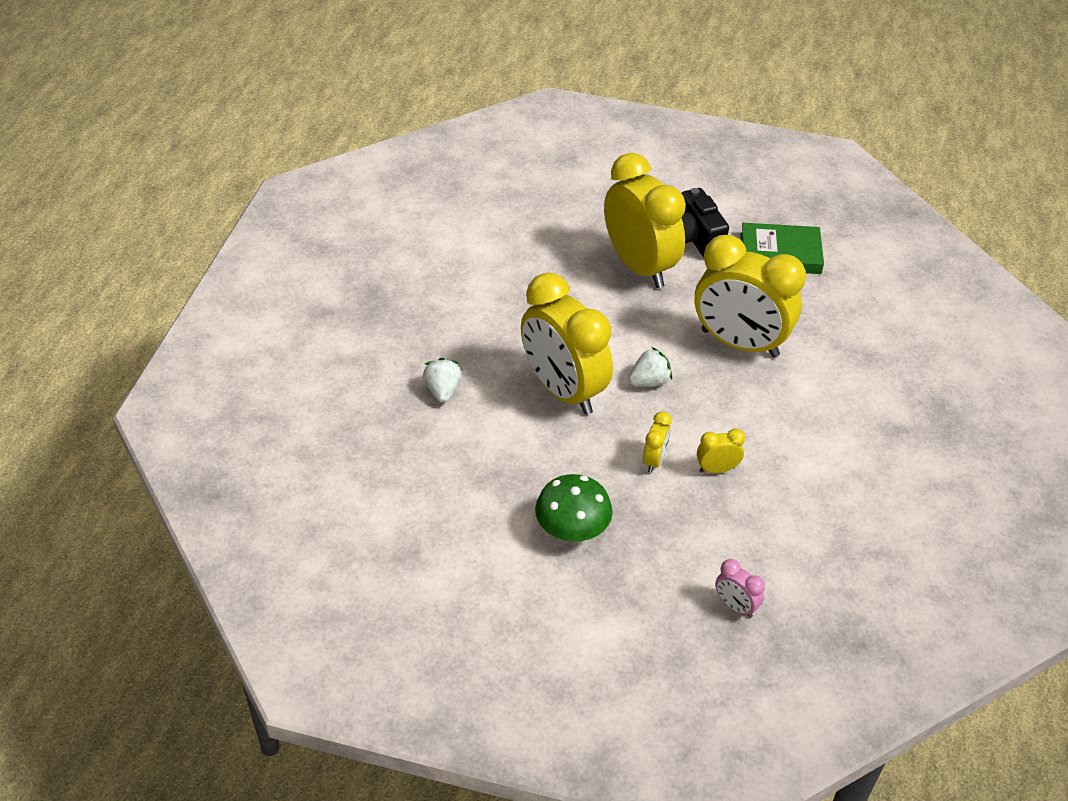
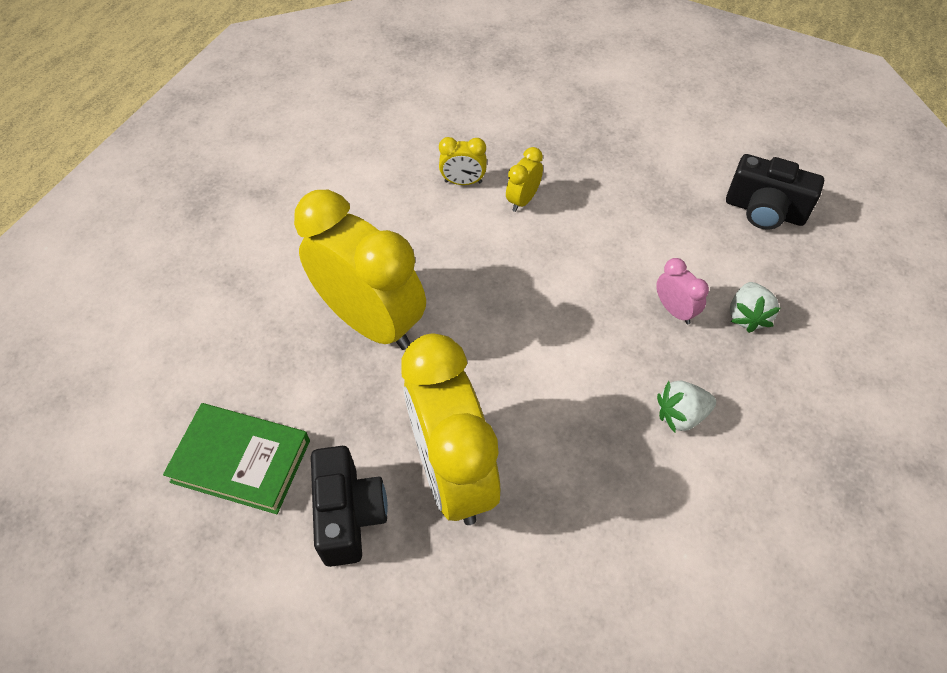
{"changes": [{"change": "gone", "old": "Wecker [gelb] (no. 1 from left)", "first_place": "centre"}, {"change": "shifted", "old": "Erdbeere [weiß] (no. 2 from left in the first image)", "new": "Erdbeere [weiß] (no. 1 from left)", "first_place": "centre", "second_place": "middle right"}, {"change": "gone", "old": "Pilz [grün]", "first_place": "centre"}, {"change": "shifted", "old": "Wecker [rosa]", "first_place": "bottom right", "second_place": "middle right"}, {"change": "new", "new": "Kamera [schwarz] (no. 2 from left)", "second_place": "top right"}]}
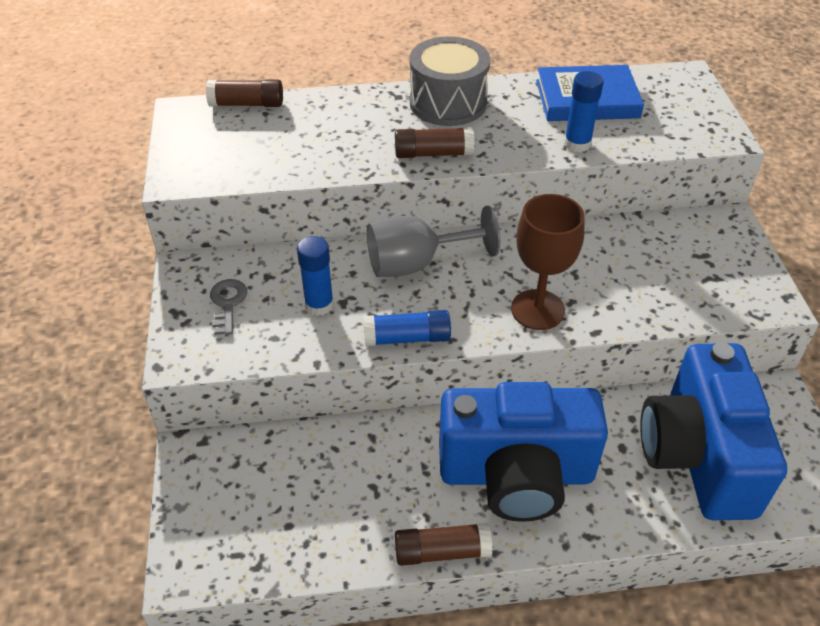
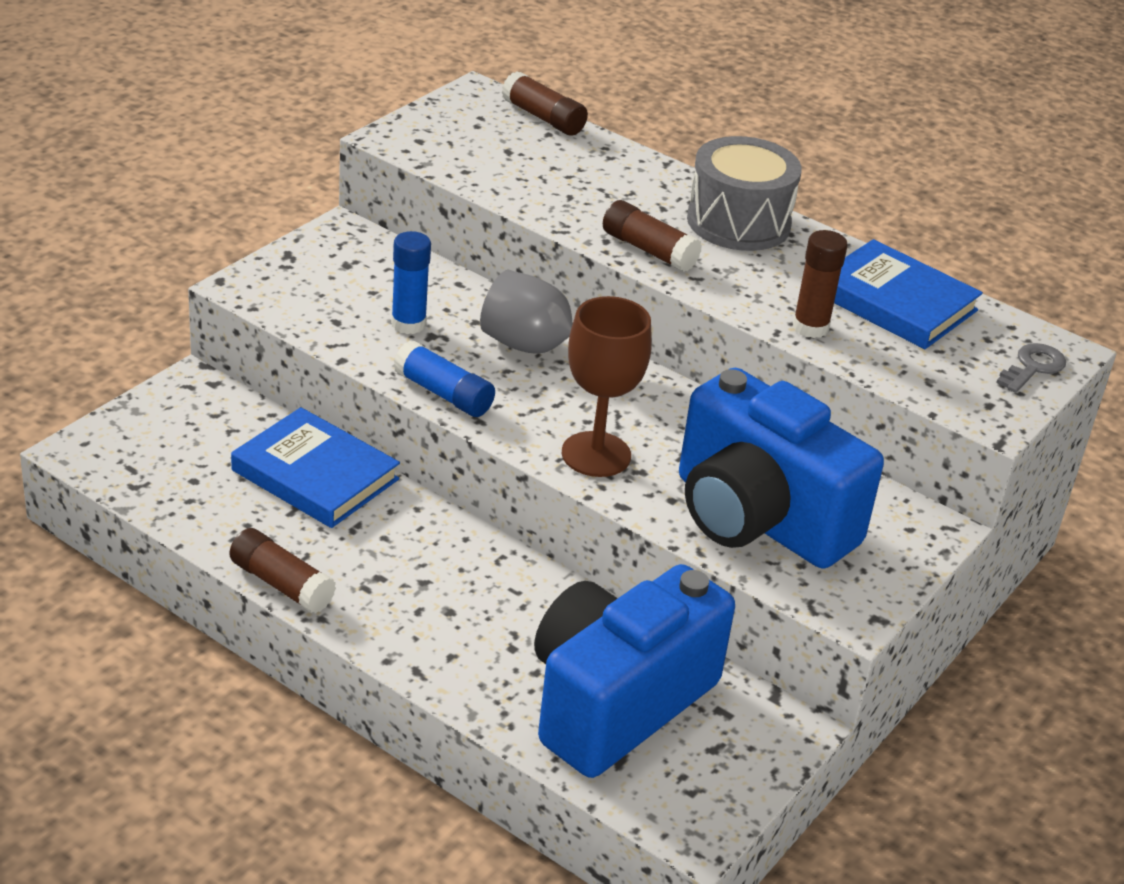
{"changes": [{"change": "repainted", "old": "Klebestift [blau] (no. 3 from left)", "new": "Klebestift [braun] (no. 4 from left)", "first_place": "top right", "second_place": "top right"}, {"change": "shifted", "old": "Schlüssel [grau]", "first_place": "middle left", "second_place": "middle right"}, {"change": "shifted", "old": "Kamera [blau] (no. 1 from left in the first image)", "new": "Kamera [blau] (no. 2 from left)", "first_place": "bottom centre", "second_place": "middle right"}, {"change": "new", "new": "Buch [blau] (no. 1 from left)", "second_place": "middle left"}]}
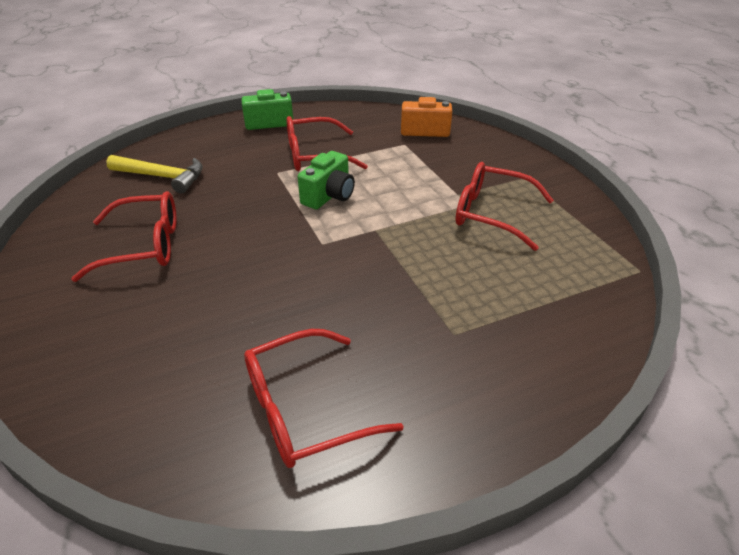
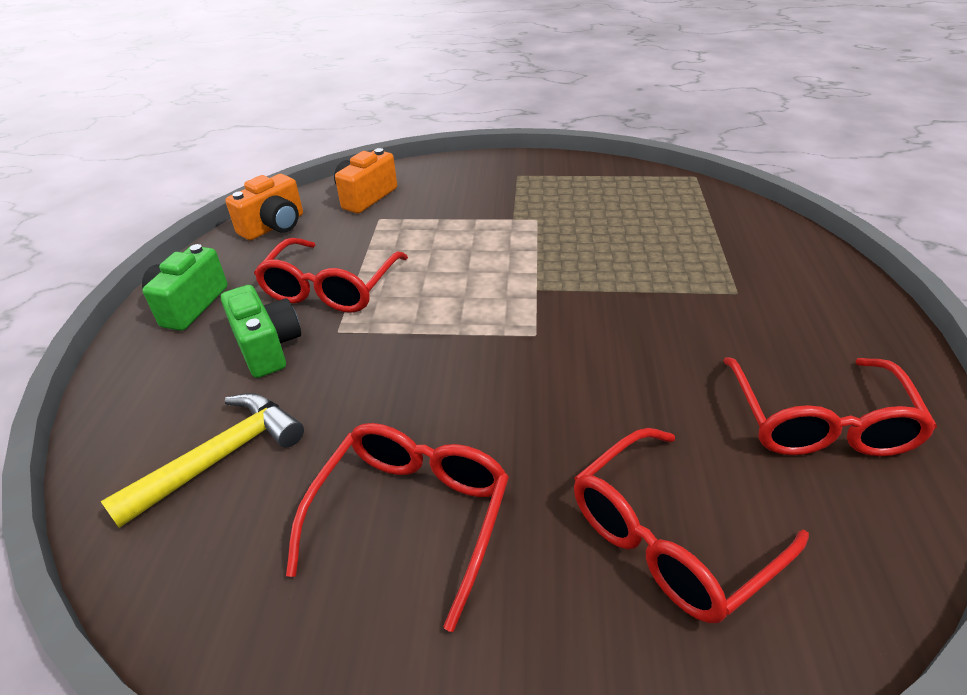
{"changes": [{"change": "shifted", "old": "Kamera [grün] (no. 2 from left)", "first_place": "top centre", "second_place": "middle left"}, {"change": "shifted", "old": "Brille [rot] (no. 4 from left in the first image)", "new": "Brille [rot] (no. 3 from left)", "first_place": "middle right", "second_place": "bottom right"}, {"change": "new", "new": "Kamera [orange] (no. 1 from left)", "second_place": "top left"}]}
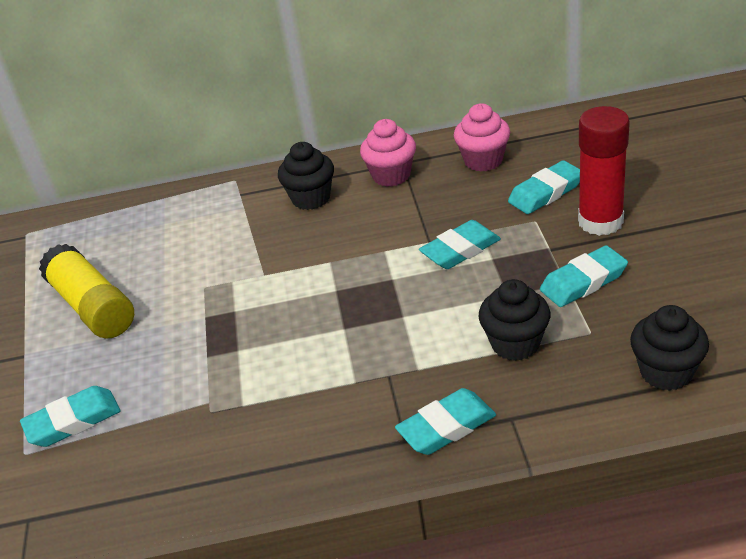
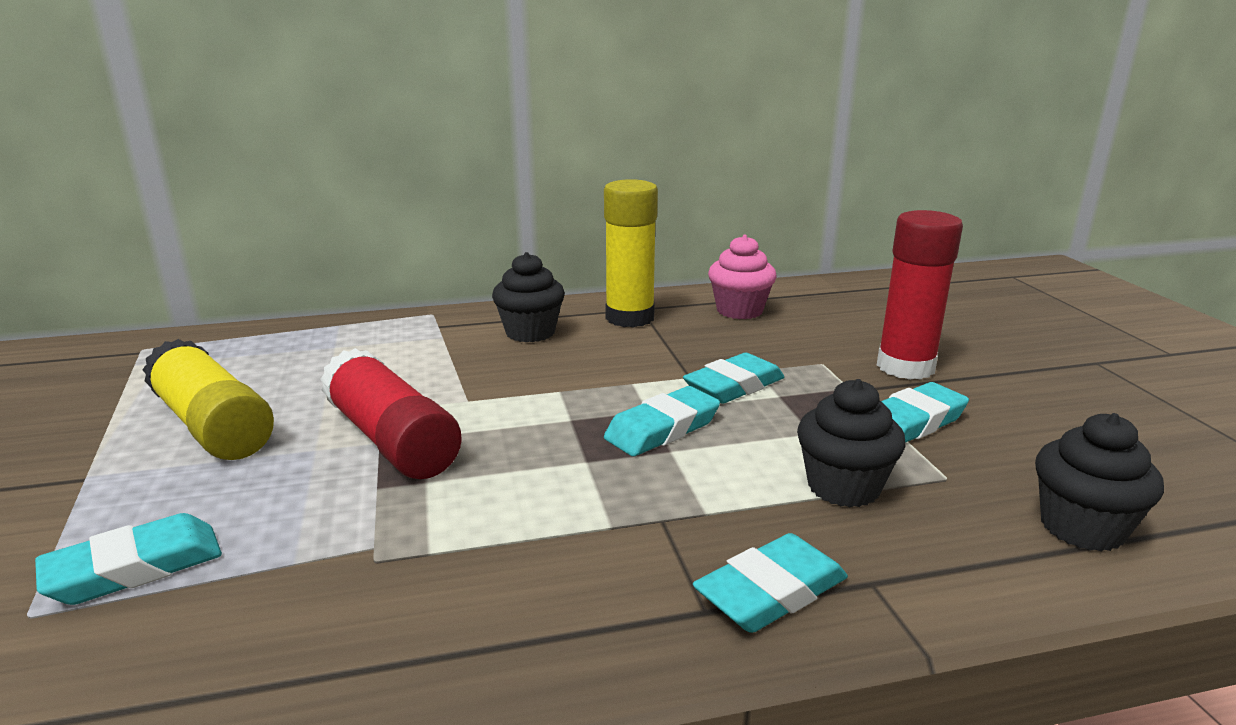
{"changes": [{"change": "swapped", "old": "Muffin [rosa] (no. 1 from left)", "new": "Klebestift [gelb] (no. 2 from left)", "first_place": "top centre", "second_place": "centre"}, {"change": "shifted", "old": "Radiergummi [türkis] (no. 4 from left in the first image)", "new": "Radiergummi [türkis] (no. 2 from left)", "first_place": "middle right", "second_place": "centre"}, {"change": "new", "new": "Klebestift [rot] (no. 1 from left)", "second_place": "middle left"}]}
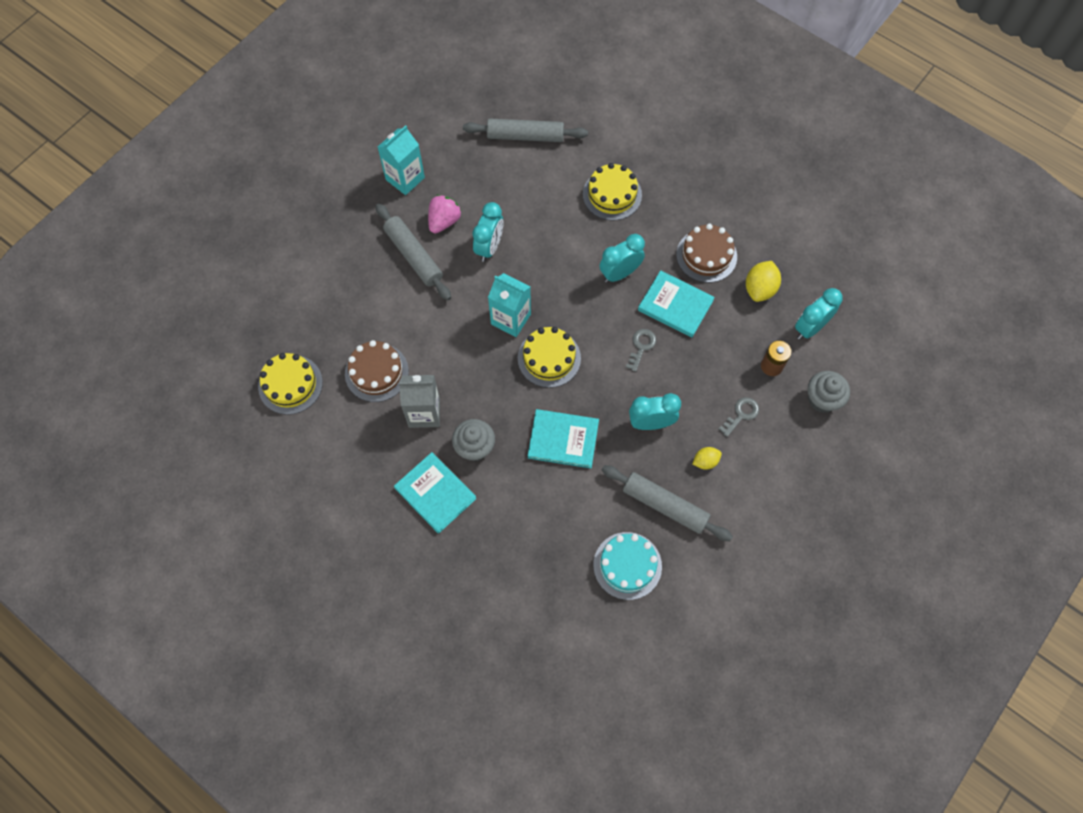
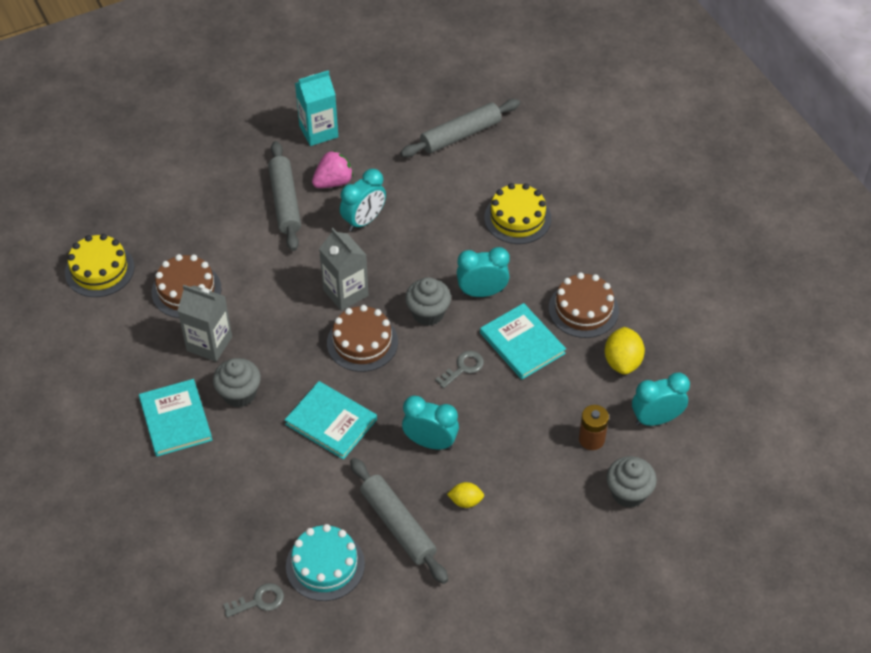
{"changes": [{"change": "rotated", "old": "Nudelholz [grau] (no. 2 from left in the first image)", "first_place": "top centre", "second_place": "top centre", "degrees": -60}, {"change": "rotated", "old": "Zitrone [gelb] (no. 2 from left)", "first_place": "middle right", "second_place": "middle right", "degrees": -45}, {"change": "repainted", "old": "Getränkekarton [türkis] (no. 2 from left)", "new": "Getränkekarton [grau] (no. 2 from left)", "first_place": "centre", "second_place": "centre"}, {"change": "repainted", "old": "Kuchen [gelb] (no. 2 from left)", "new": "Kuchen [braun] (no. 2 from left)", "first_place": "centre", "second_place": "centre"}, {"change": "shifted", "old": "Schlüssel [grau] (no. 2 from left in the first image)", "new": "Schlüssel [grau] (no. 1 from left)", "first_place": "middle right", "second_place": "bottom left"}, {"change": "new", "new": "Muffin [grau] (no. 2 from left)", "second_place": "centre"}]}
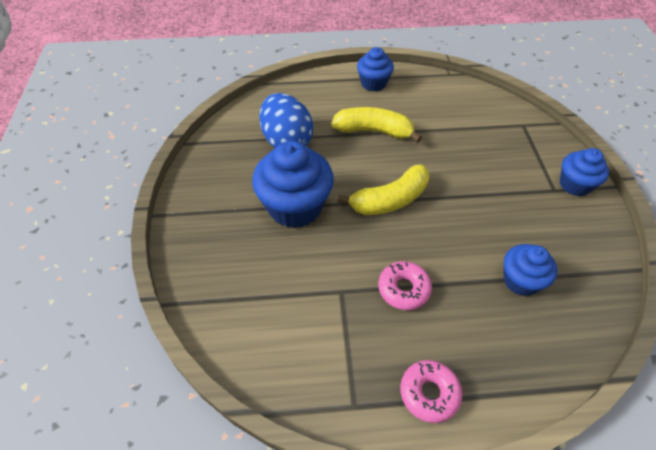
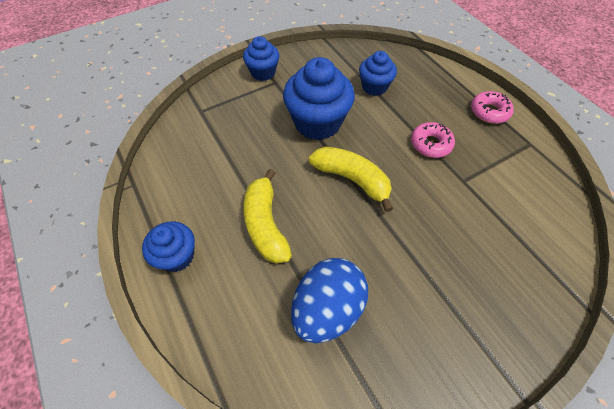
{"changes": [{"change": "shifted", "old": "Muffin [blau] (no. 1 from left in the first image)", "new": "Muffin [blau] (no. 3 from left)", "first_place": "centre", "second_place": "top centre"}]}
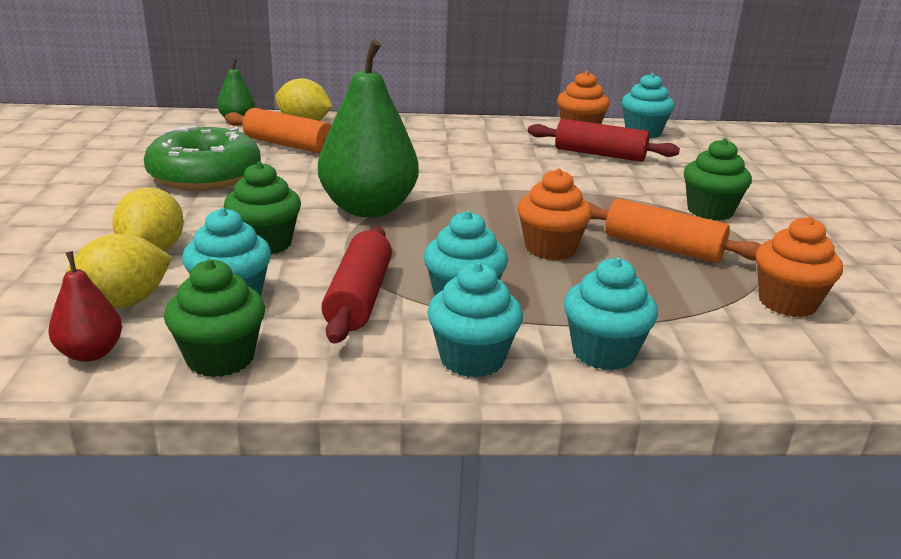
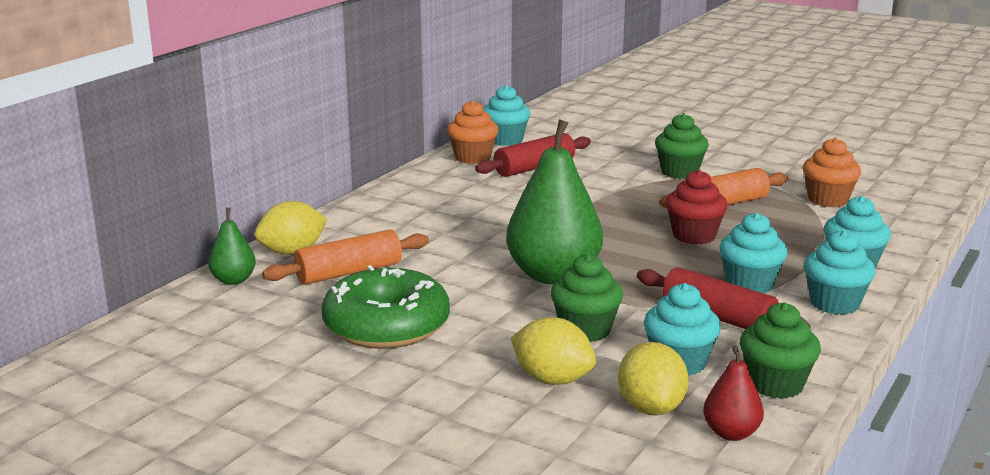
{"changes": [{"change": "repainted", "old": "Muffin [orange] (no. 1 from left)", "new": "Muffin [rot]", "first_place": "centre", "second_place": "middle right"}]}
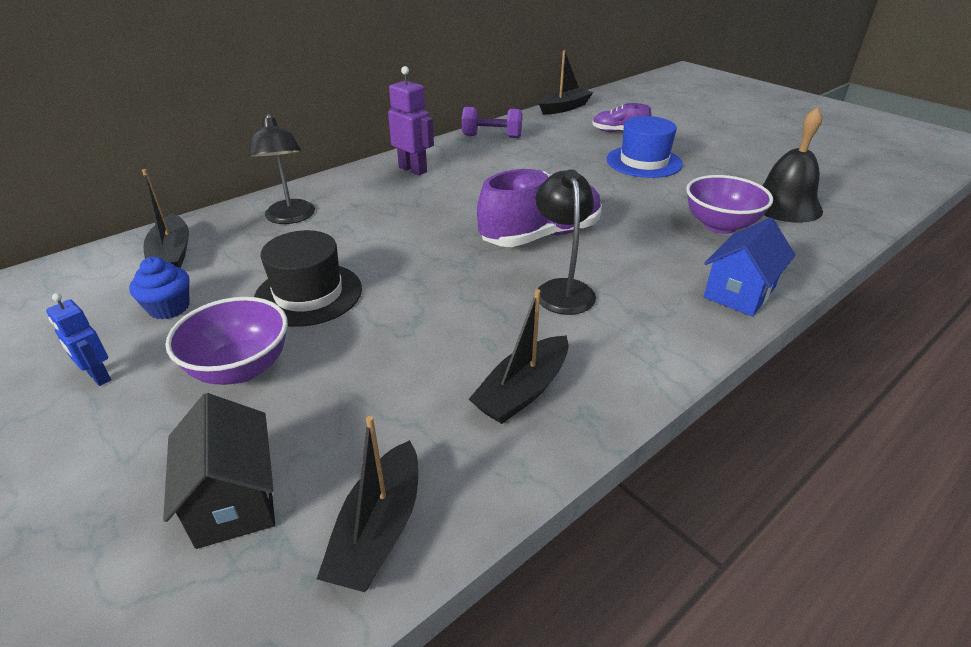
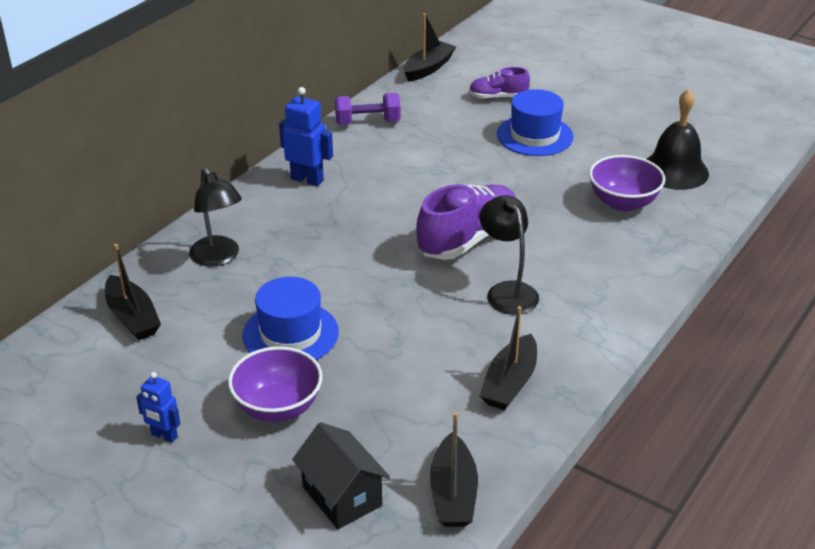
{"changes": [{"change": "repainted", "old": "Roboter [lila]", "new": "Roboter [blau] (no. 2 from left)", "first_place": "top centre", "second_place": "top centre"}, {"change": "gone", "old": "Haus [blau]", "first_place": "middle right"}, {"change": "repainted", "old": "Hut [schwarz]", "new": "Hut [blau] (no. 1 from left)", "first_place": "middle left", "second_place": "centre"}, {"change": "gone", "old": "Muffin [blau]", "first_place": "middle left"}]}
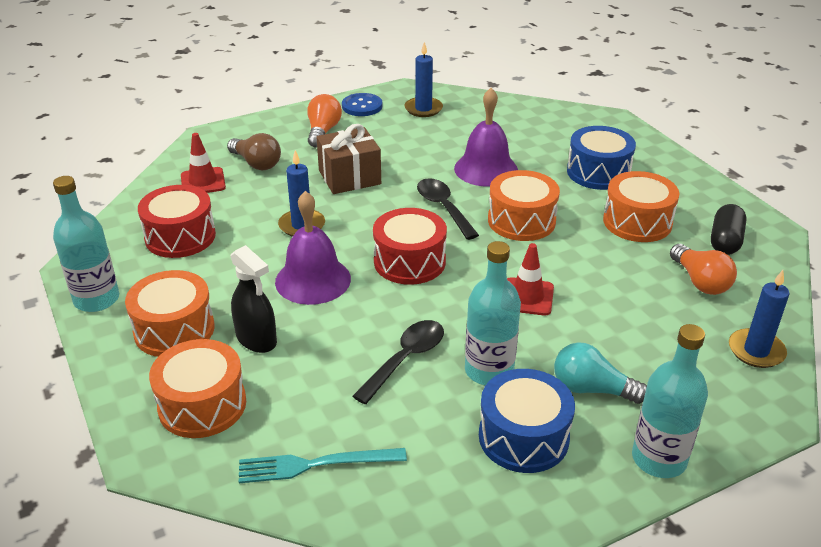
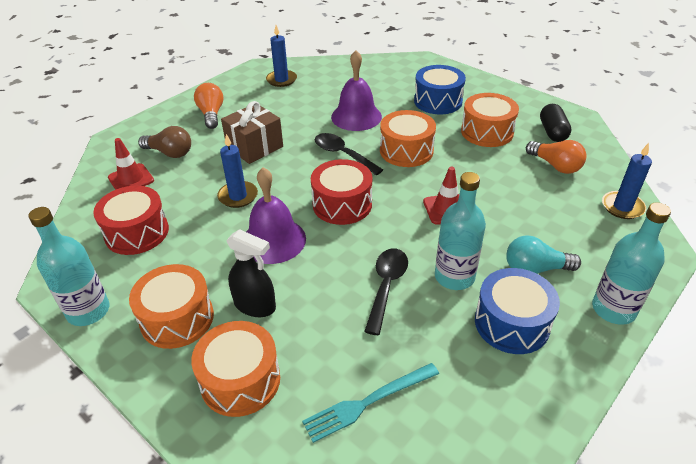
{"changes": [{"change": "gone", "old": "Knopf [blau]", "first_place": "top centre"}]}
